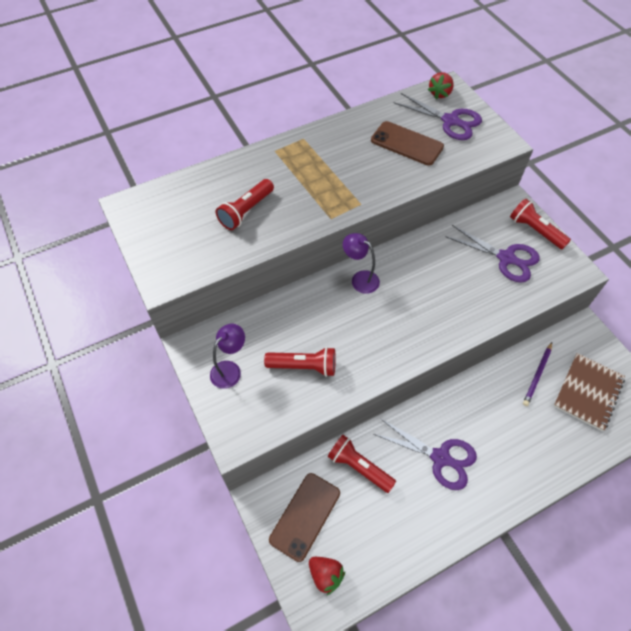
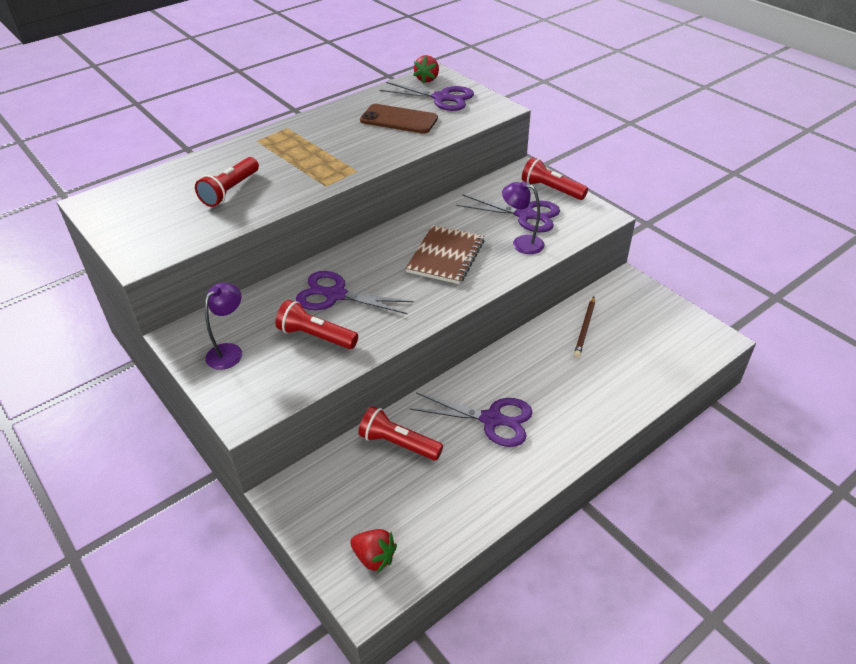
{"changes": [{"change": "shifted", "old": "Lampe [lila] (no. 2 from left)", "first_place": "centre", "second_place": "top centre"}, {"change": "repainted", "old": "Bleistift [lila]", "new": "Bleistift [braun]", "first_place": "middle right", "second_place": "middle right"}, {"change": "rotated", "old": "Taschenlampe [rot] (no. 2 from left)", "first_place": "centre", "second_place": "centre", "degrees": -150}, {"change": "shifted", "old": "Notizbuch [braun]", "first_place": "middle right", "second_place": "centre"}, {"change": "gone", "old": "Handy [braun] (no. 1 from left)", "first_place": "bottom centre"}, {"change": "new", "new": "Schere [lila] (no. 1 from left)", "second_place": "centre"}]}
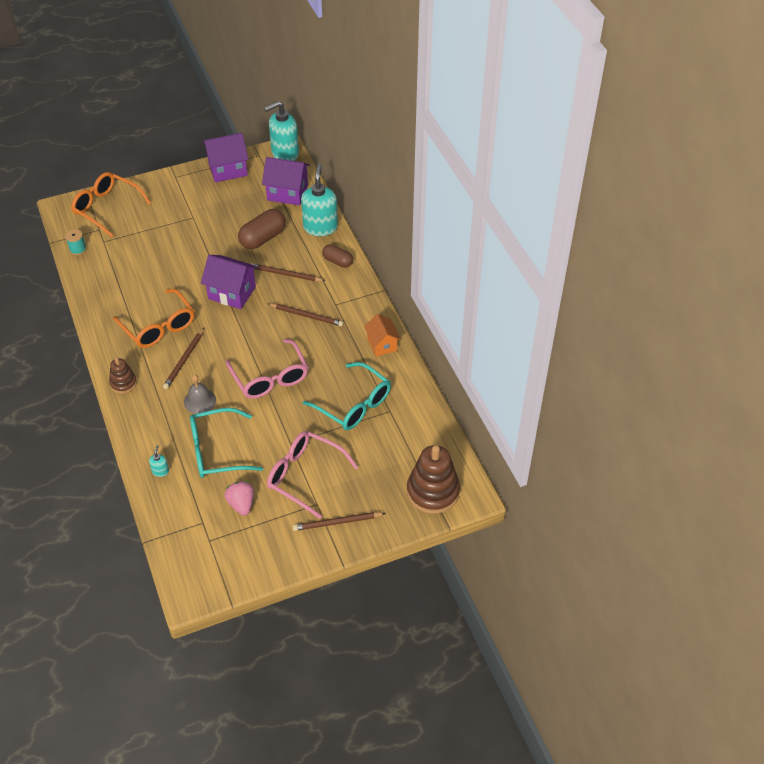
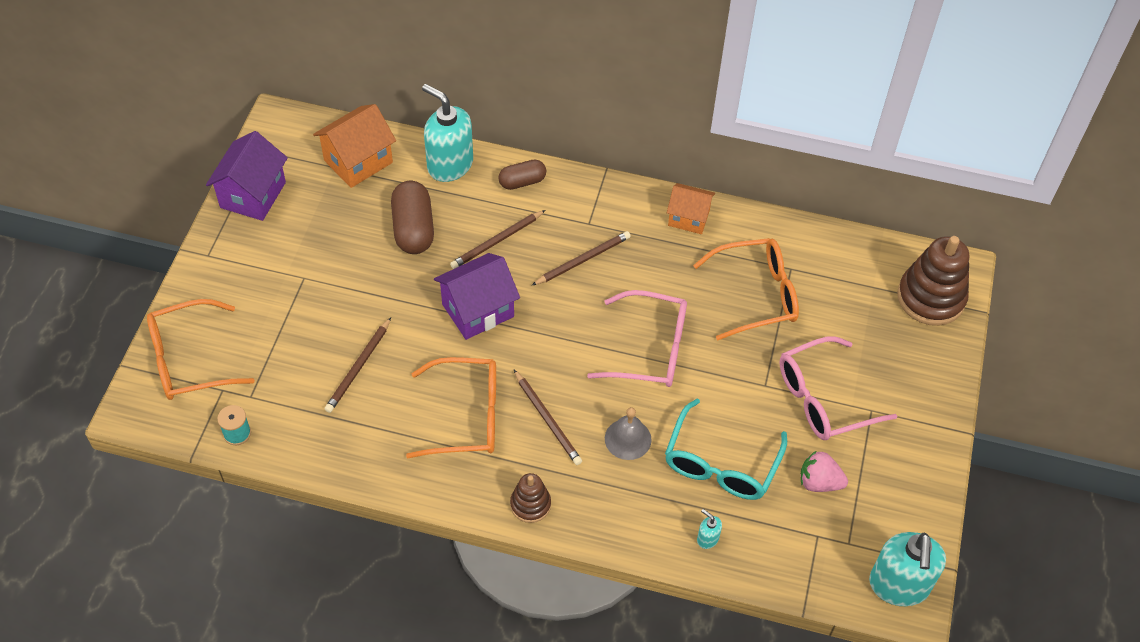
{"changes": [{"change": "shifted", "old": "Seifenspender [türkis] (no. 2 from left in the first image)", "new": "Seifenspender [türkis] (no. 3 from left)", "first_place": "top centre", "second_place": "bottom right"}, {"change": "repainted", "old": "Haus [lila] (no. 3 from left)", "new": "Haus [orange] (no. 1 from left)", "first_place": "top centre", "second_place": "top left"}, {"change": "repainted", "old": "Brille [türkis] (no. 2 from left)", "new": "Brille [orange] (no. 3 from left)", "first_place": "centre", "second_place": "centre"}, {"change": "shifted", "old": "Bleistift [braun] (no. 4 from left in the first image)", "new": "Bleistift [braun] (no. 1 from left)", "first_place": "bottom centre", "second_place": "middle left"}]}
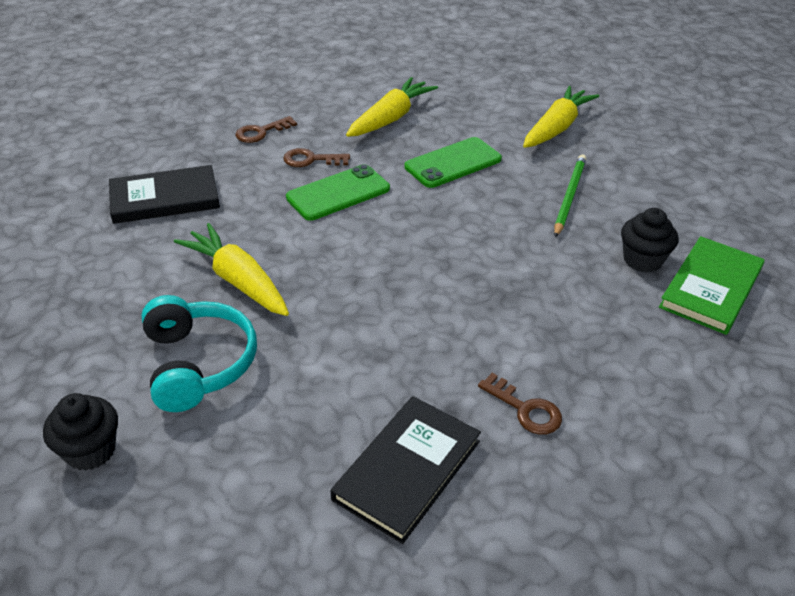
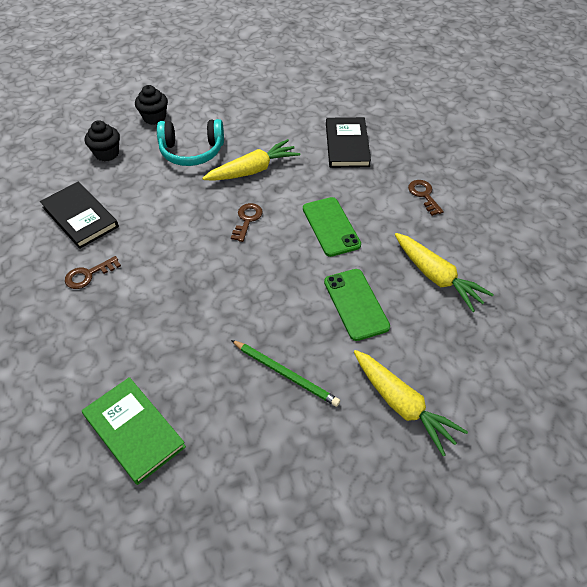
{"changes": [{"change": "shifted", "old": "Schlüssel [braun] (no. 2 from left)", "first_place": "top centre", "second_place": "centre"}, {"change": "shifted", "old": "Muffin [schwarz] (no. 2 from left in the first image)", "new": "Muffin [schwarz] (no. 1 from left)", "first_place": "middle right", "second_place": "top left"}]}
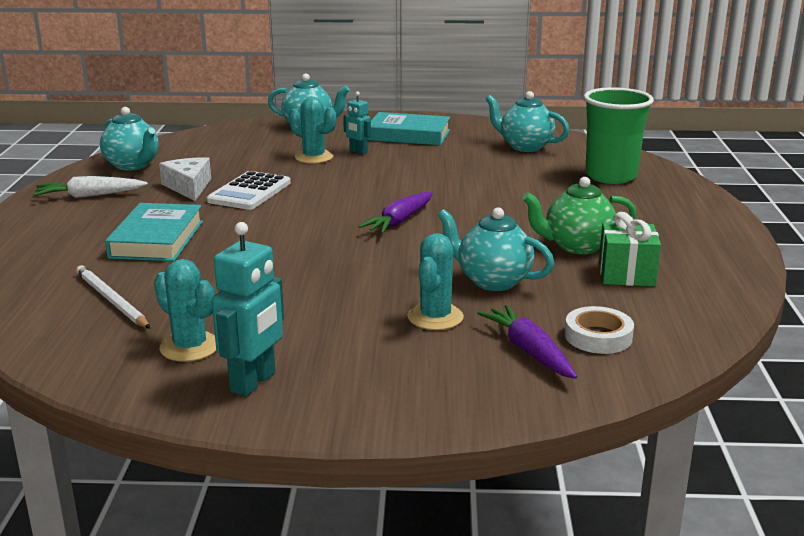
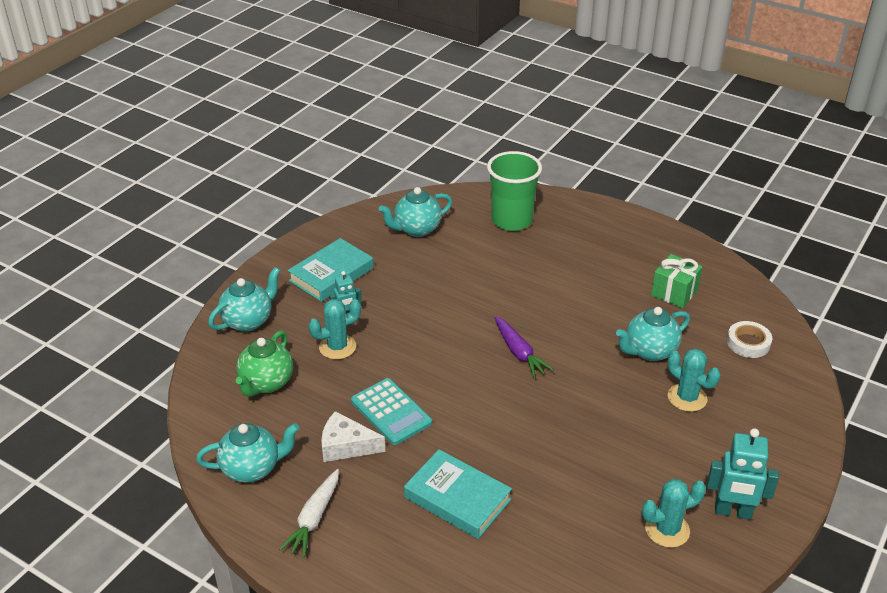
{"changes": [{"change": "repainted", "old": "Taschenrechner [weiß]", "new": "Taschenrechner [türkis]", "first_place": "middle left", "second_place": "bottom centre"}, {"change": "shifted", "old": "Teekanne [grün]", "first_place": "middle right", "second_place": "middle left"}, {"change": "rotated", "old": "Roboter [türkis] (no. 1 from left in the first image)", "first_place": "middle left", "second_place": "bottom right", "degrees": 135}, {"change": "gone", "old": "Bleistift [weiß]", "first_place": "middle left"}, {"change": "gone", "old": "Karotte [lila] (no. 2 from left)", "first_place": "centre"}]}
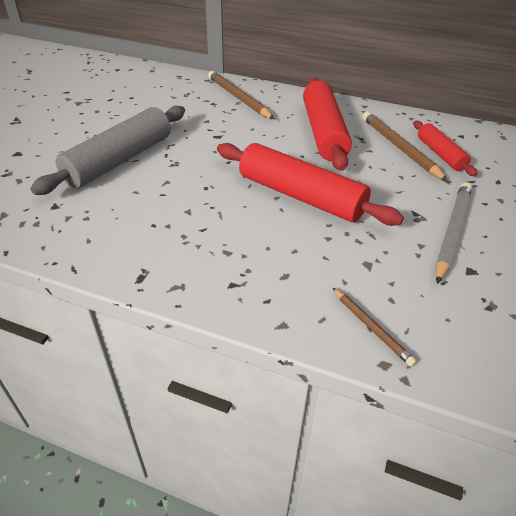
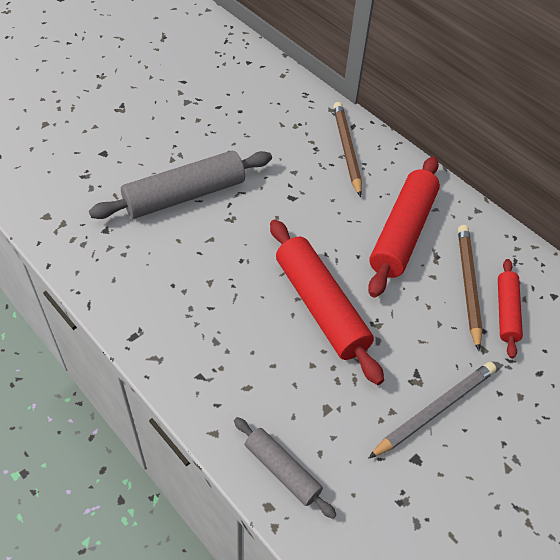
{"changes": [{"change": "swapped", "old": "Bleistift [braun] (no. 2 from left)", "new": "Nudelholz [grau] (no. 2 from left)", "first_place": "middle right", "second_place": "bottom centre"}]}
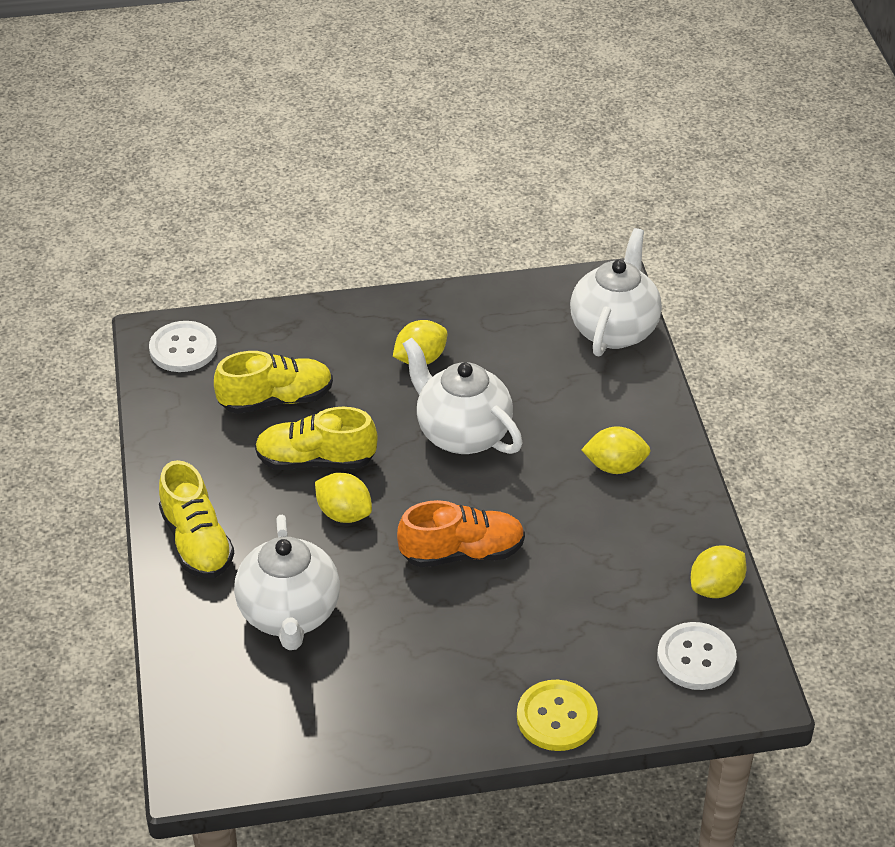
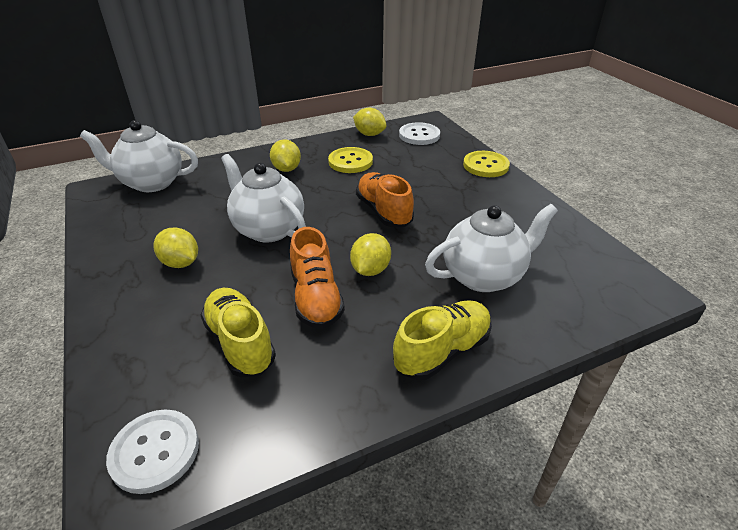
{"changes": [{"change": "rotated", "old": "Teekanne [weiß] (no. 2 from left)", "first_place": "centre", "second_place": "centre", "degrees": 105}, {"change": "repainted", "old": "Schuh [gelb] (no. 3 from left)", "new": "Schuh [orange] (no. 1 from left)", "first_place": "centre", "second_place": "centre"}, {"change": "new", "new": "Knopf [gelb] (no. 1 from left)", "second_place": "top centre"}]}
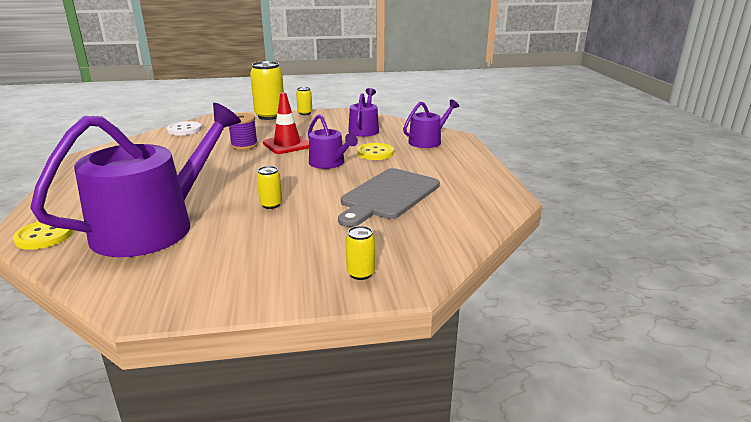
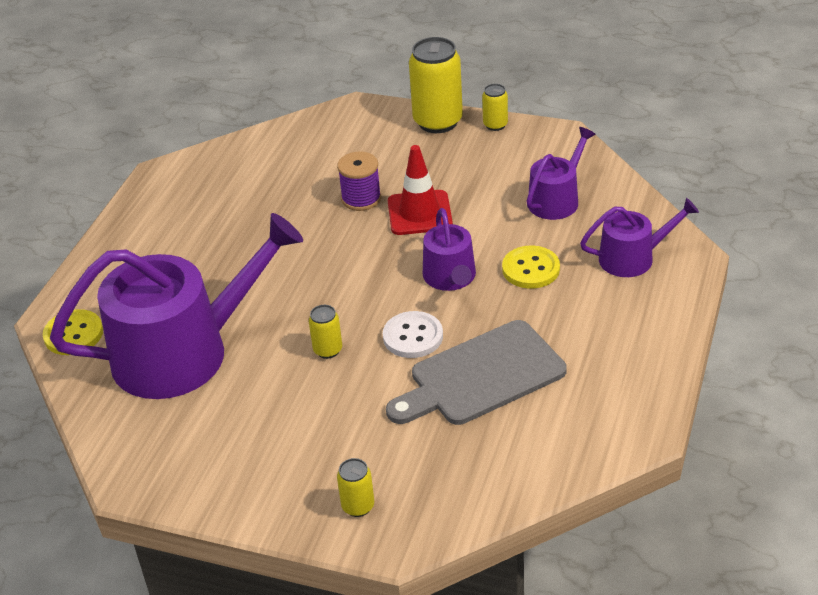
{"changes": [{"change": "shifted", "old": "Knopf [weiß]", "first_place": "top left", "second_place": "centre"}]}
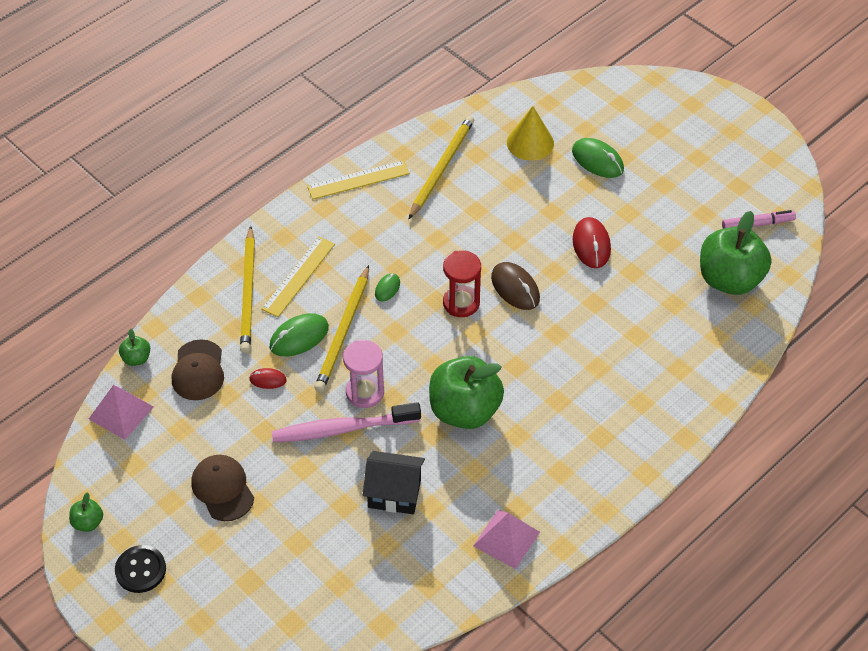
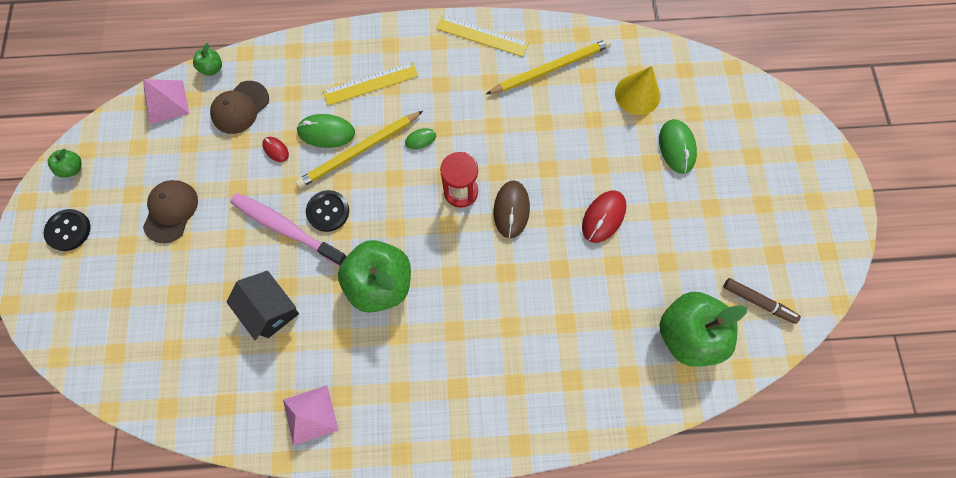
{"changes": [{"change": "repainted", "old": "Filzstift [rosa]", "new": "Filzstift [braun]", "first_place": "middle right", "second_place": "middle right"}, {"change": "gone", "old": "Bleistift [gelb] (no. 1 from left)", "first_place": "middle left"}, {"change": "swapped", "old": "Sanduhr [rosa]", "new": "Knopf [schwarz] (no. 2 from left)", "first_place": "centre", "second_place": "centre"}]}
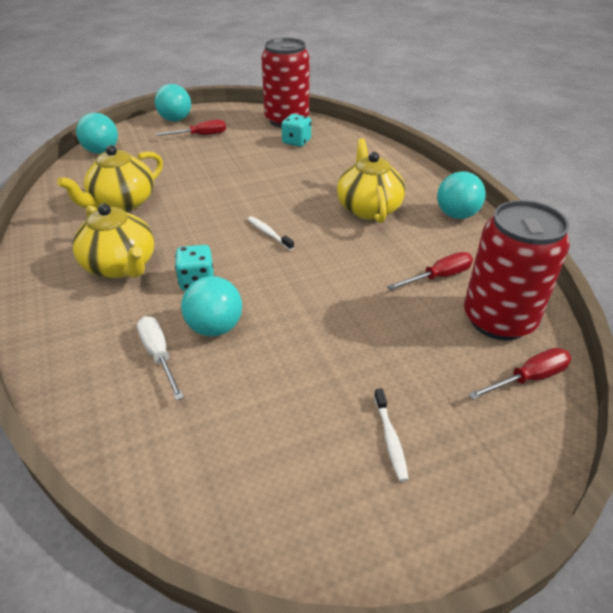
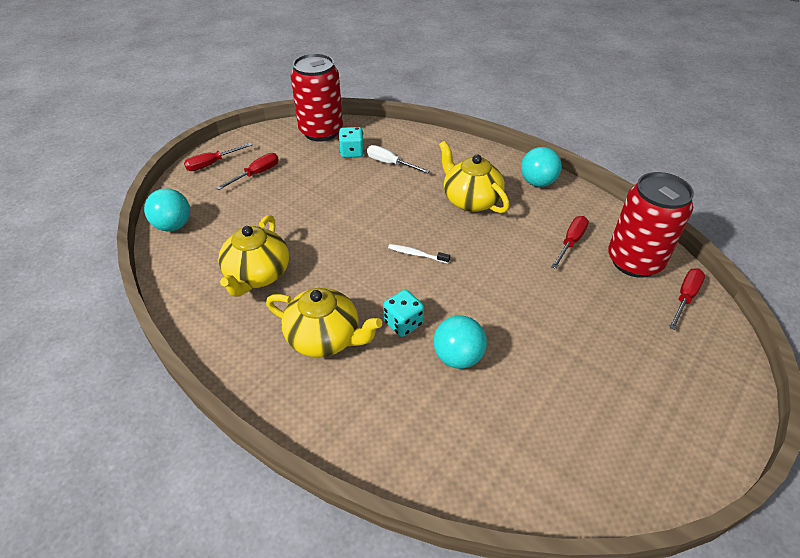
{"changes": [{"change": "swapped", "old": "Ball [türkis] (no. 2 from left)", "new": "Schraubenzieher [rot] (no. 1 from left)", "first_place": "top left", "second_place": "top left"}, {"change": "shifted", "old": "Schraubenzieher [weiß]", "first_place": "middle left", "second_place": "top centre"}, {"change": "gone", "old": "Zahnbürste [weiß] (no. 2 from left)", "first_place": "bottom centre"}]}
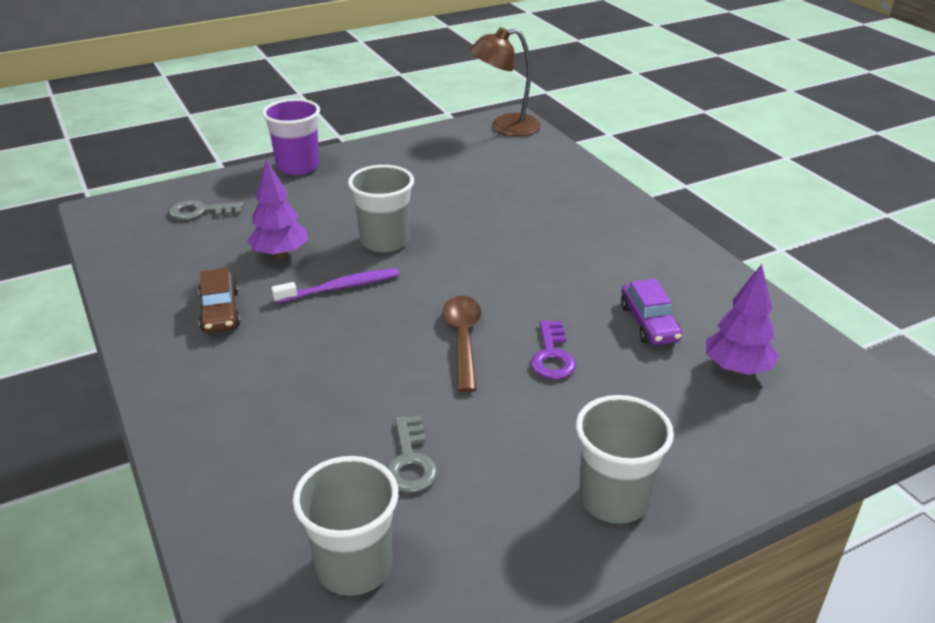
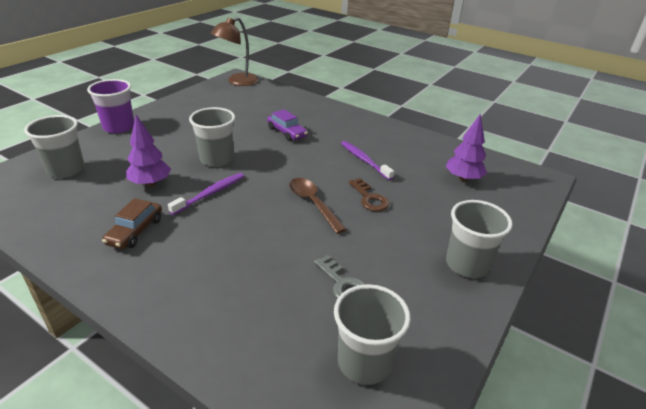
{"changes": [{"change": "swapped", "old": "Schlüssel [grau] (no. 1 from left)", "new": "Becher [grau] (no. 1 from left)", "first_place": "middle left", "second_place": "middle left"}, {"change": "rotated", "old": "Auto [braun]", "first_place": "middle left", "second_place": "middle left", "degrees": 60}, {"change": "shifted", "old": "Auto [lila]", "first_place": "middle right", "second_place": "top centre"}, {"change": "repainted", "old": "Schlüssel [lila]", "new": "Schlüssel [braun]", "first_place": "centre", "second_place": "centre"}, {"change": "new", "new": "Zahnbürste [lila] (no. 2 from left)", "second_place": "centre"}]}
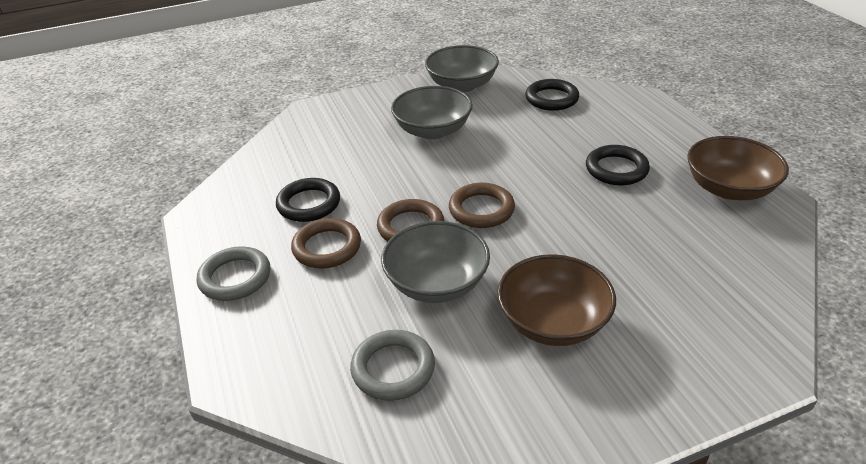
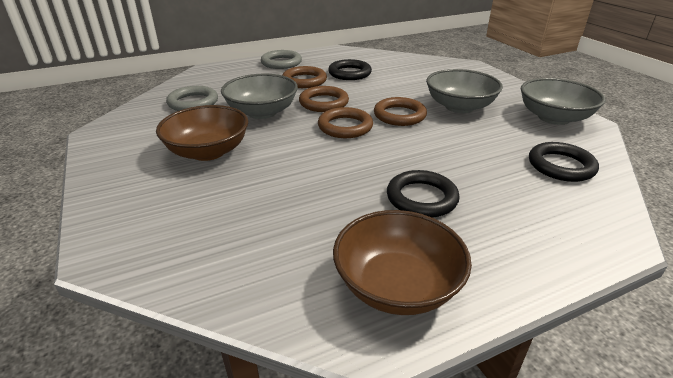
{"changes": [{"change": "new", "new": "Ring [braun] (no. 4 from left)", "second_place": "top centre"}]}
